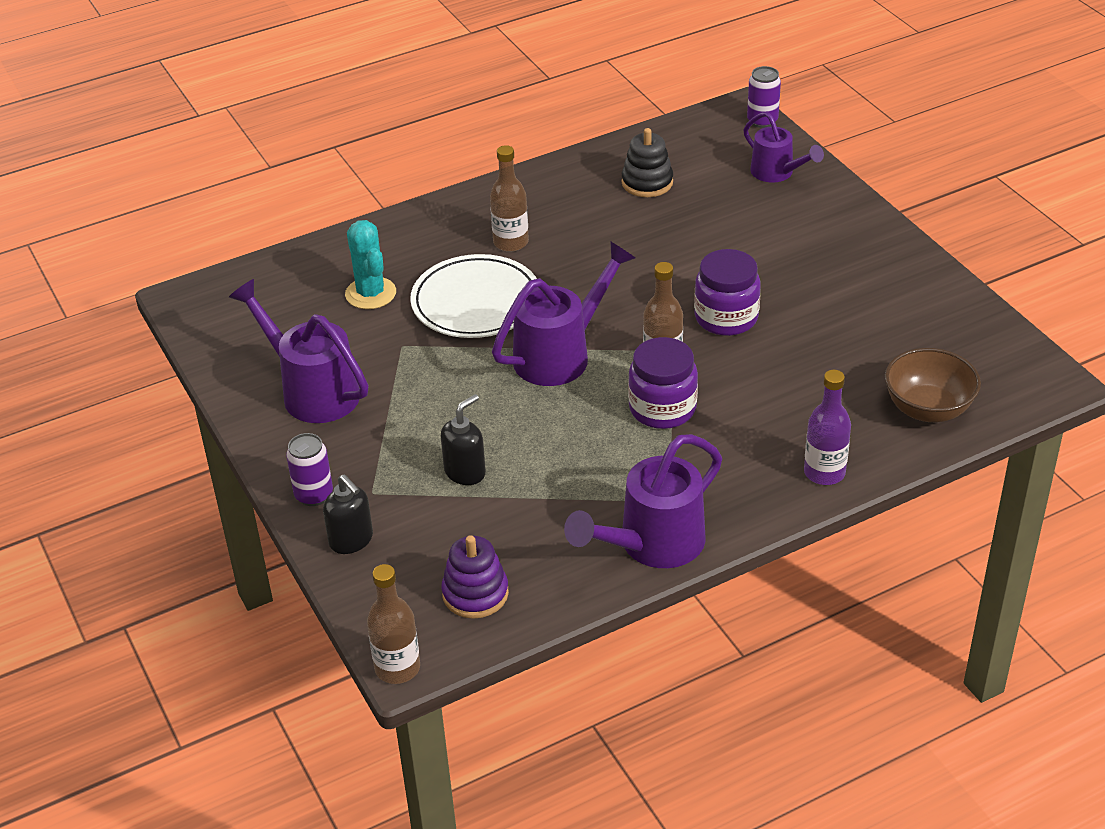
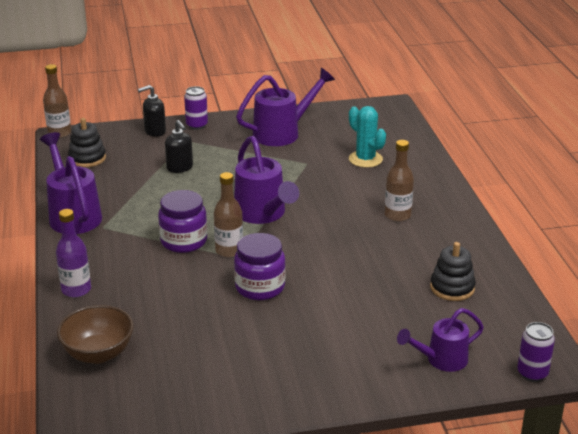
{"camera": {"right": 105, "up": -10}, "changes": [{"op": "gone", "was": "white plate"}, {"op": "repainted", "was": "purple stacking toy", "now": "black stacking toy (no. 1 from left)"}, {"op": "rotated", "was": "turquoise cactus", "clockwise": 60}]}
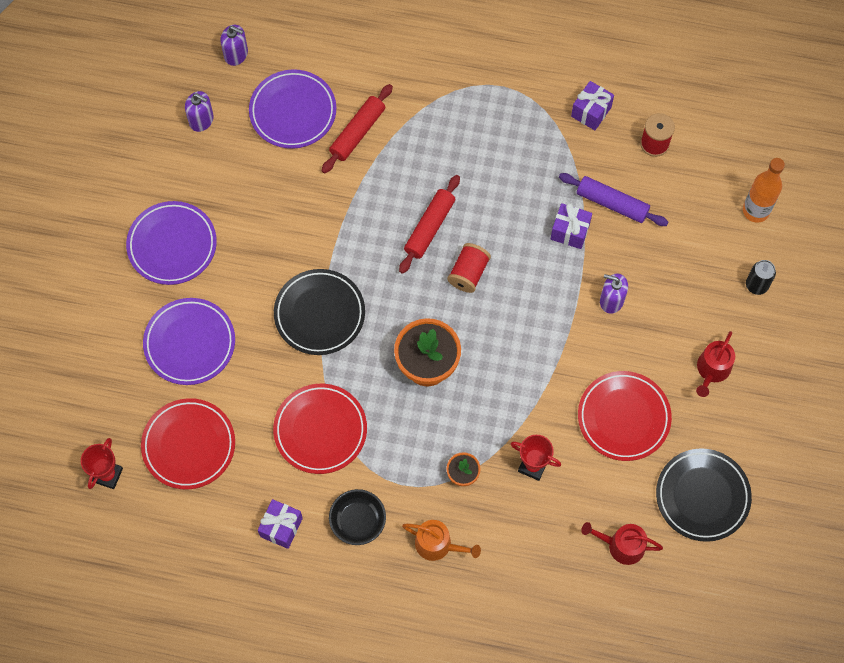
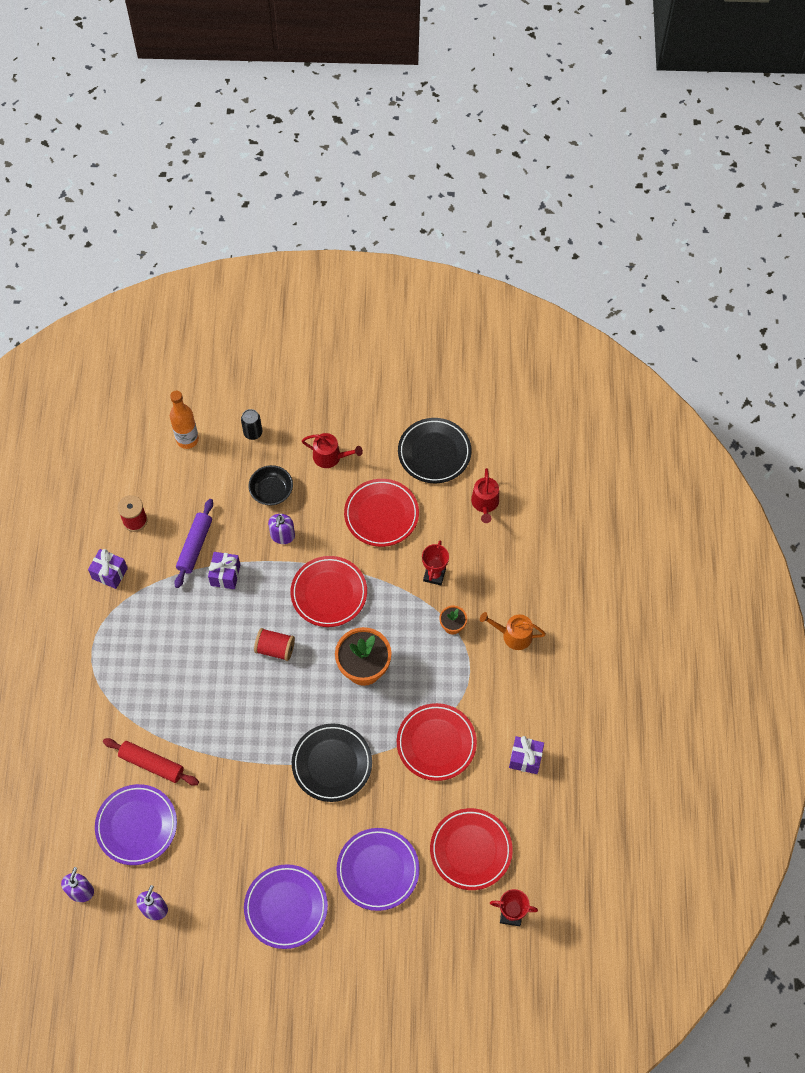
{"camera": {"right": -100, "up": -5}, "changes": [{"op": "gone", "was": "red rolling pin (no. 2 from left)"}, {"op": "new", "now": "red plate (no. 1 from left)"}, {"op": "shifted", "was": "black bowl"}, {"op": "rotated", "was": "orange watering can", "clockwise": -90}]}
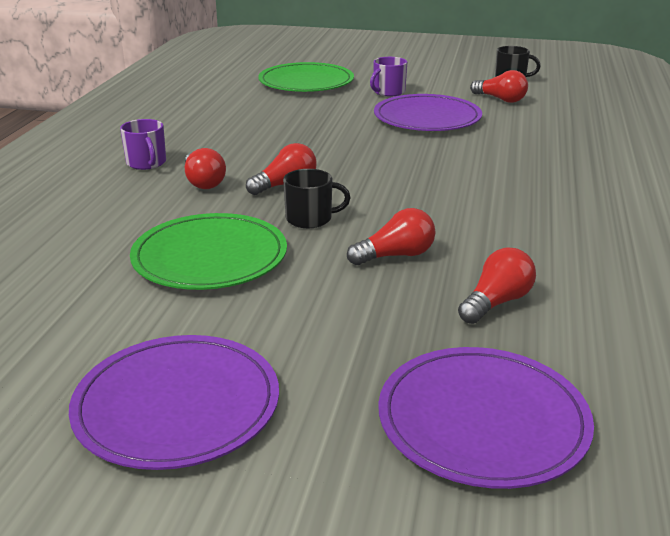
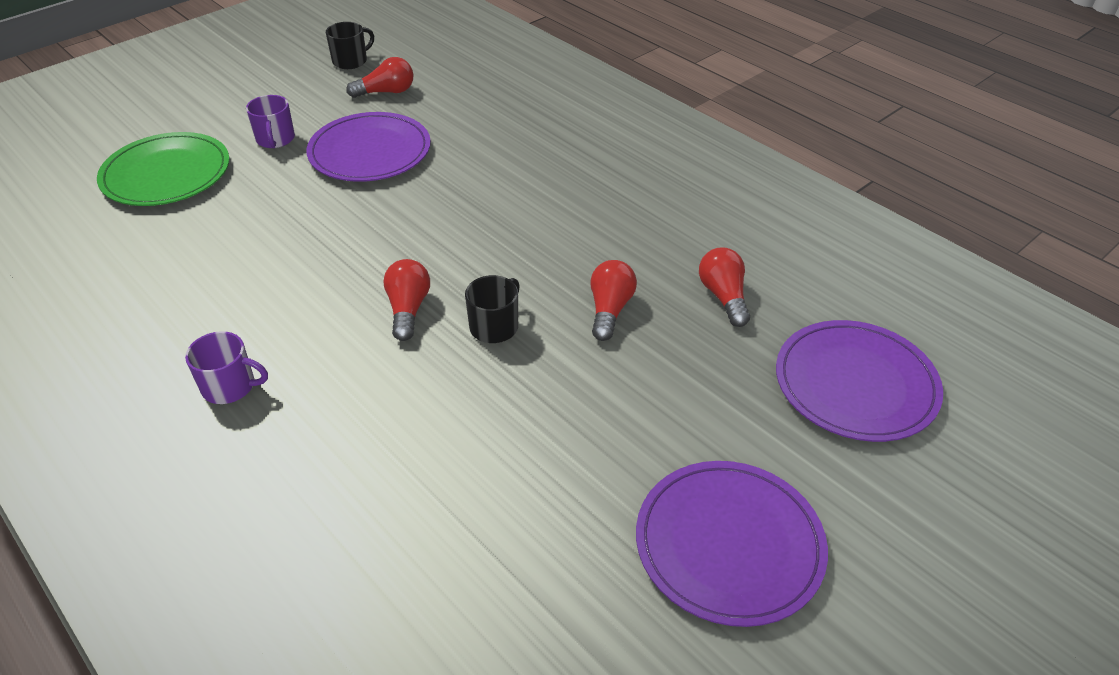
{"camera": {"right": -55, "up": 15}, "changes": [{"op": "gone", "was": "green plate (no. 1 from left)"}, {"op": "gone", "was": "red light bulb (no. 1 from left)"}]}
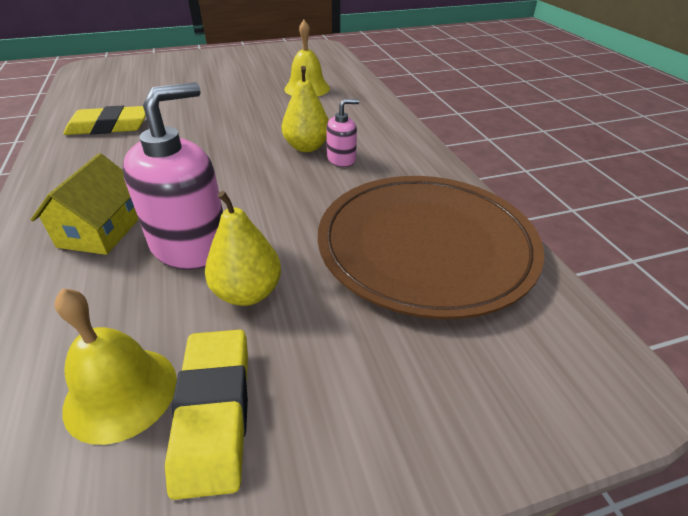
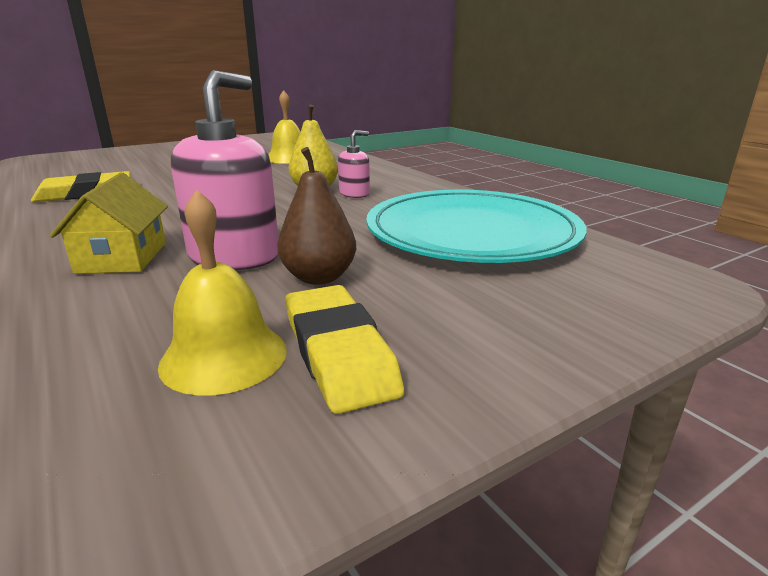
{"camera": {"right": -15, "up": -15}, "changes": [{"op": "repainted", "was": "yellow pear (no. 1 from left)", "now": "brown pear"}, {"op": "repainted", "was": "brown plate", "now": "turquoise plate"}]}
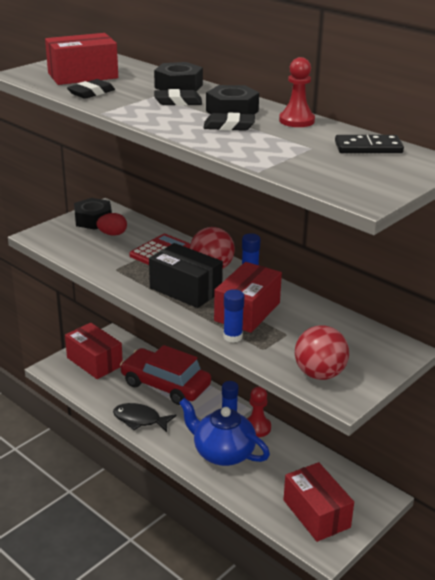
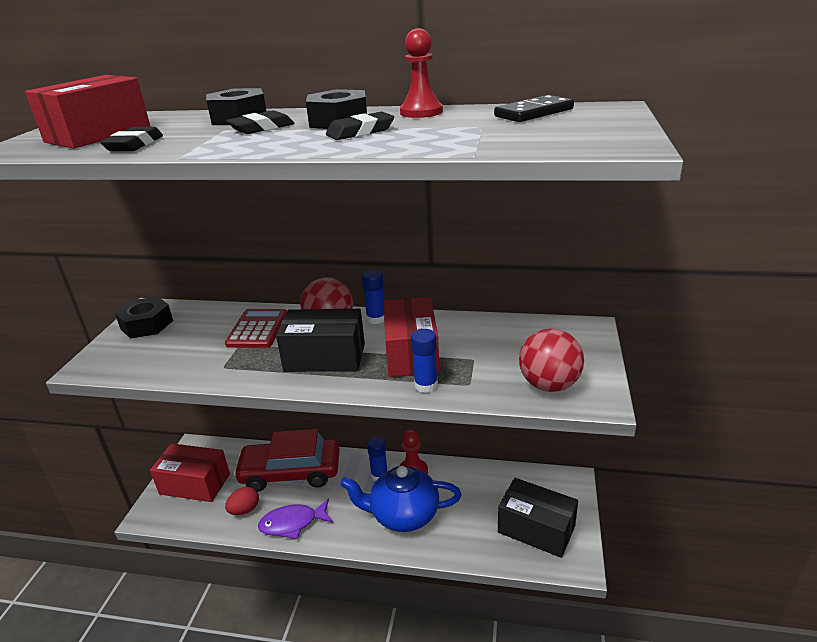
{"camera": {"right": -30, "up": 0}, "changes": [{"op": "shifted", "was": "red egg"}, {"op": "repainted", "was": "black fish", "now": "purple fish"}, {"op": "repainted", "was": "red box (no. 4 from left)", "now": "black box (no. 2 from left)"}]}
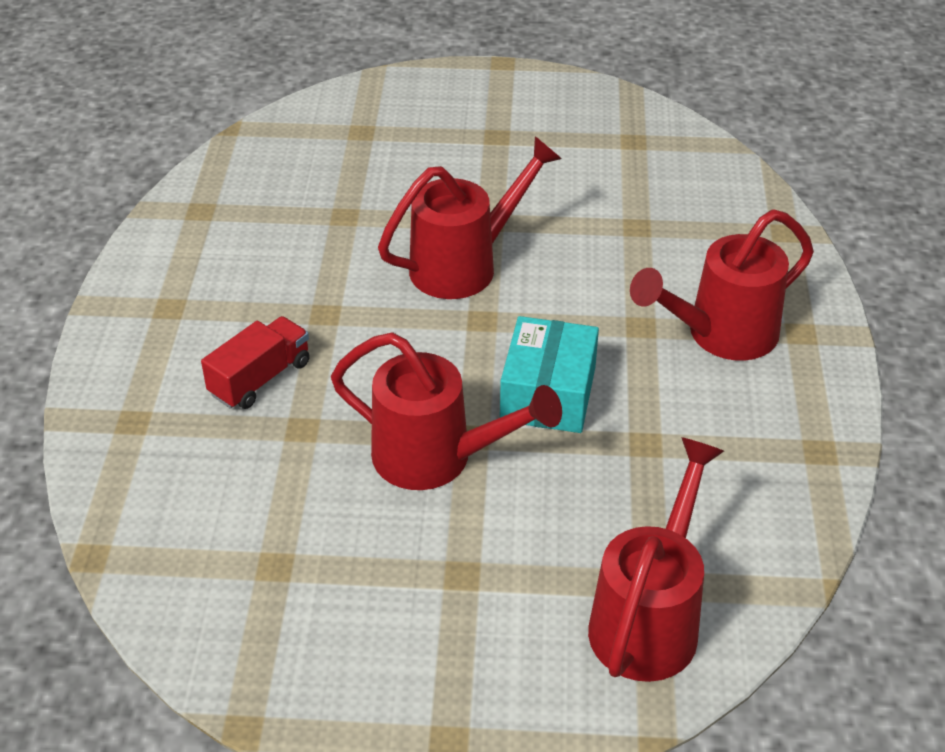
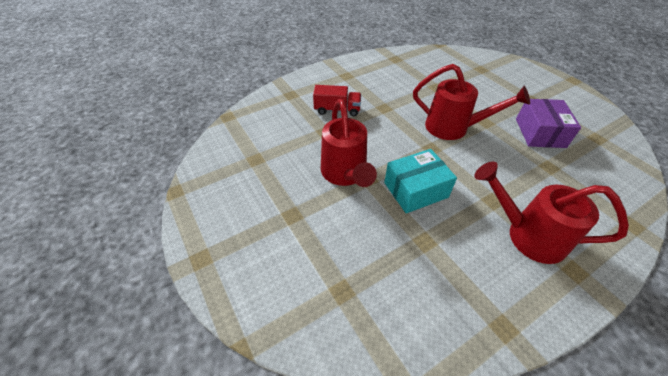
{"camera": {"right": 55, "up": 5}, "changes": [{"op": "gone", "was": "red watering can (no. 3 from left)"}, {"op": "new", "now": "purple box"}]}
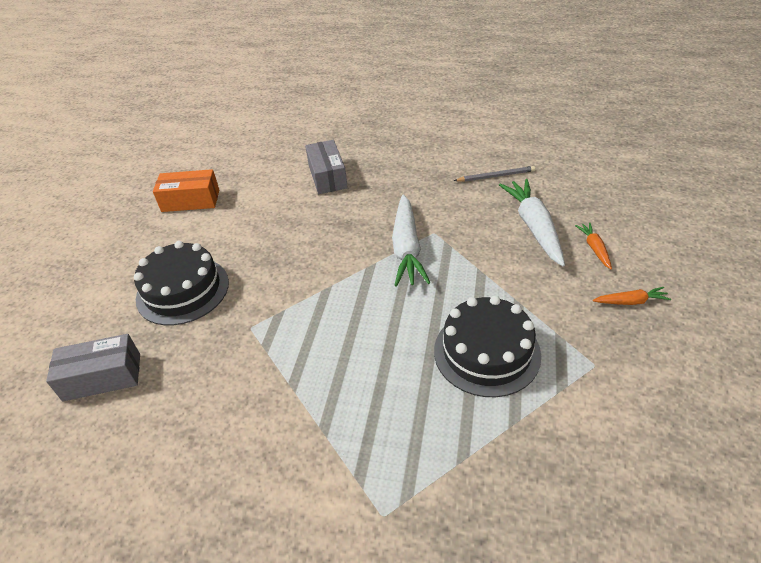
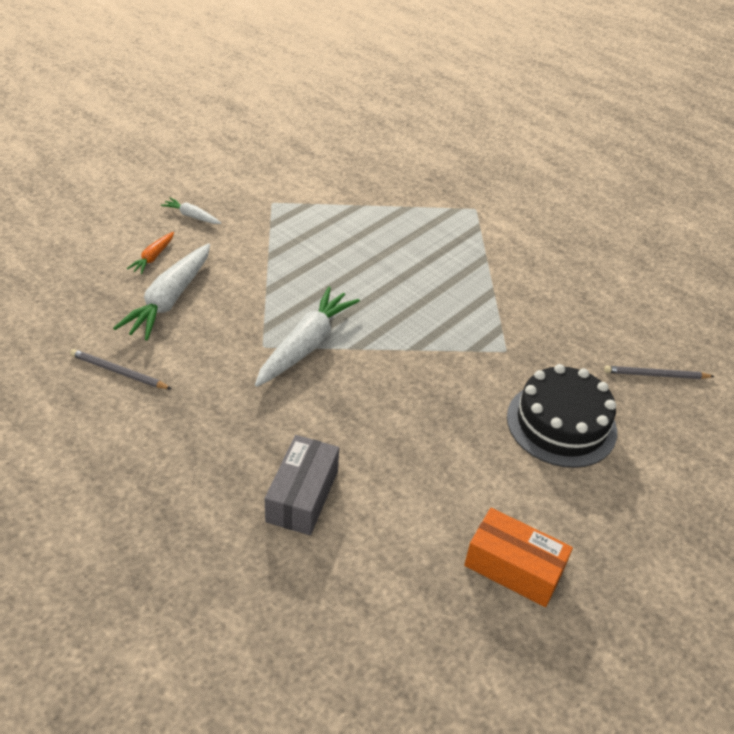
{"camera": {"right": -155, "up": 0}, "changes": [{"op": "gone", "was": "black cake (no. 2 from left)"}, {"op": "swapped", "was": "grey box (no. 1 from left)", "now": "grey pencil (no. 2 from left)"}, {"op": "repainted", "was": "orange carrot (no. 2 from left)", "now": "white carrot (no. 2 from left)"}]}
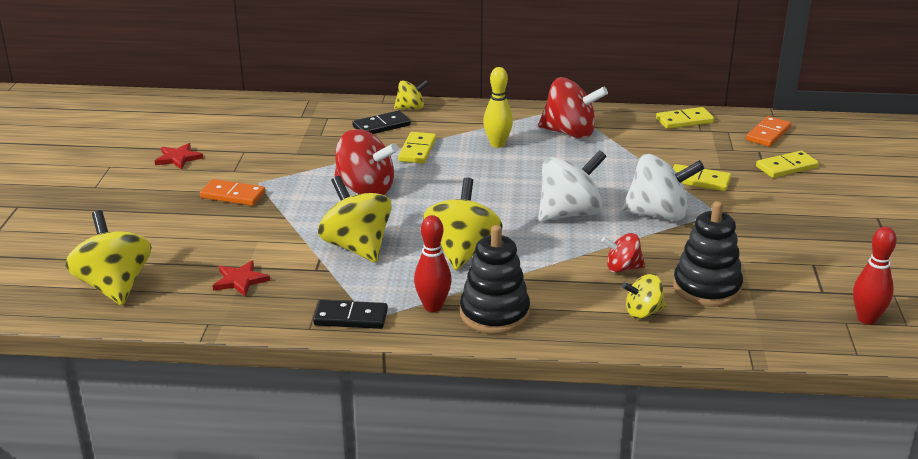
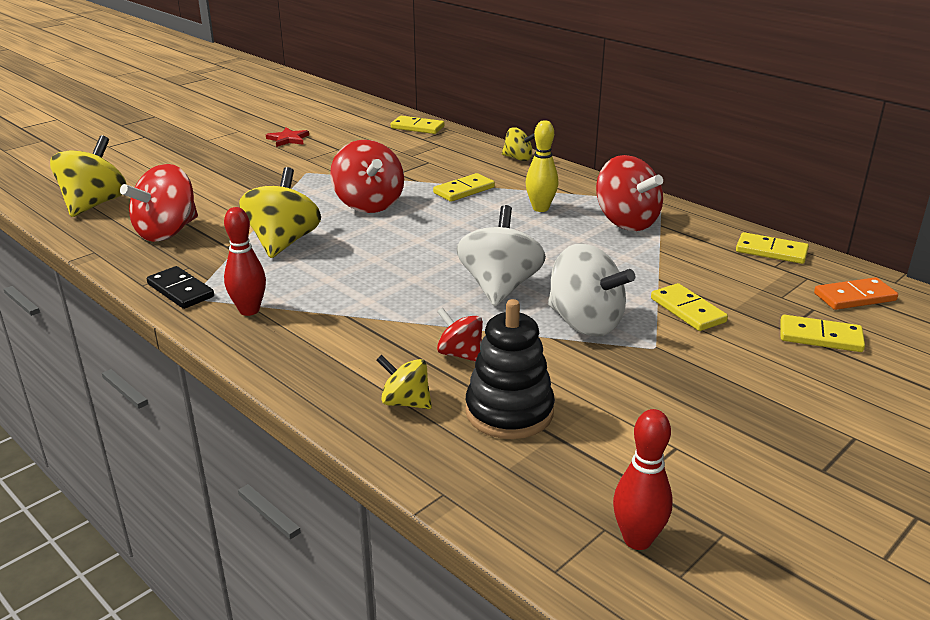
{"camera": {"right": 40, "up": 0}, "changes": [{"op": "gone", "was": "orange domino (no. 1 from left)"}, {"op": "gone", "was": "black domino (no. 2 from left)"}, {"op": "gone", "was": "yellow spinning top (no. 4 from left)"}, {"op": "gone", "was": "black stacking toy (no. 1 from left)"}, {"op": "new", "now": "yellow domino (no. 1 from left)"}, {"op": "swapped", "was": "red star (no. 2 from left)", "now": "red spinning top (no. 1 from left)"}, {"op": "rotated", "was": "white spinning top (no. 1 from left)", "clockwise": -90}]}
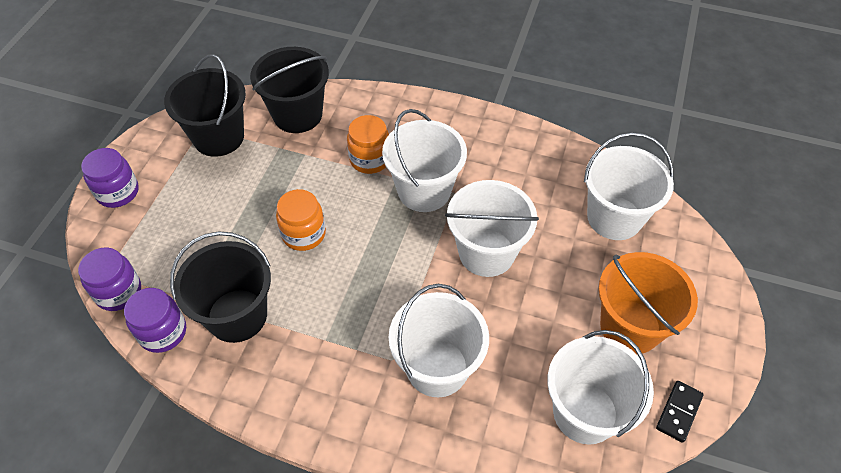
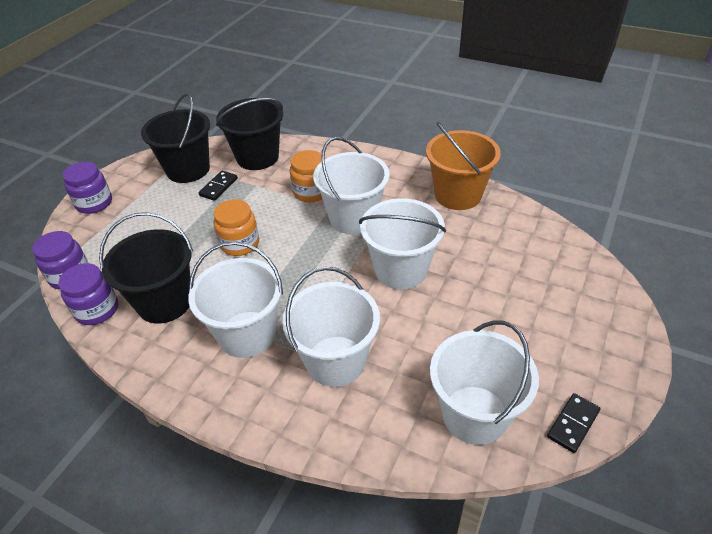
{"camera": {"right": 10, "up": -10}, "changes": [{"op": "new", "now": "black domino (no. 1 from left)"}, {"op": "shifted", "was": "white bucket (no. 5 from left in the first image)", "now": "white bucket (no. 1 from left)"}, {"op": "shifted", "was": "orange bucket"}]}
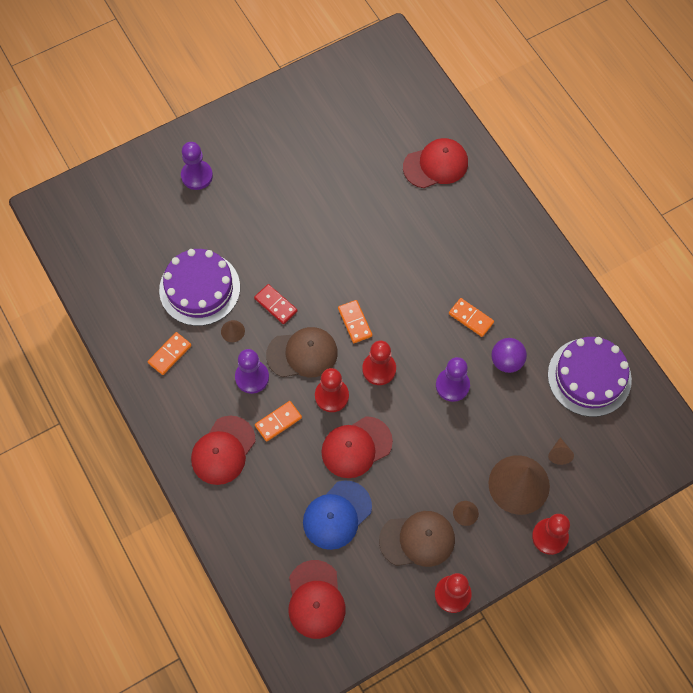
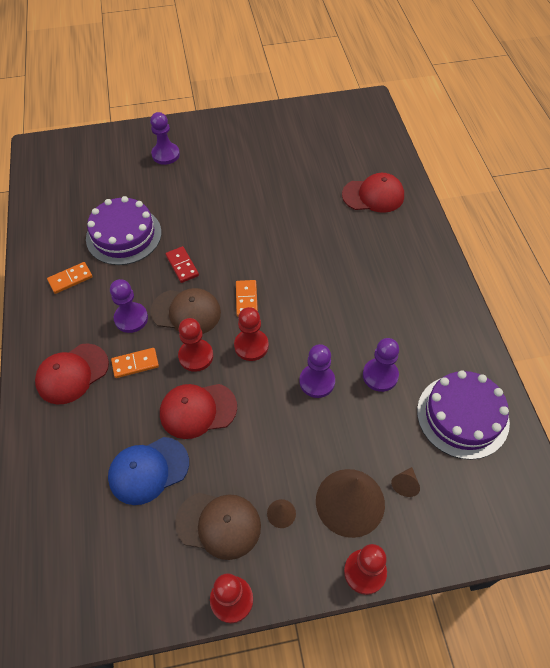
{"camera": {"right": 20, "up": -10}, "changes": [{"op": "gone", "was": "brown cone (no. 1 from left)"}, {"op": "gone", "was": "red cap (no. 2 from left)"}, {"op": "gone", "was": "orange domino (no. 4 from left)"}, {"op": "swapped", "was": "purple ball", "now": "purple pawn (no. 4 from left)"}]}
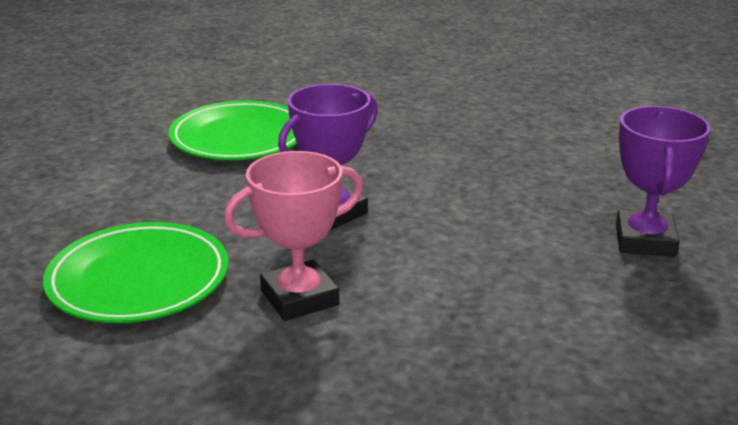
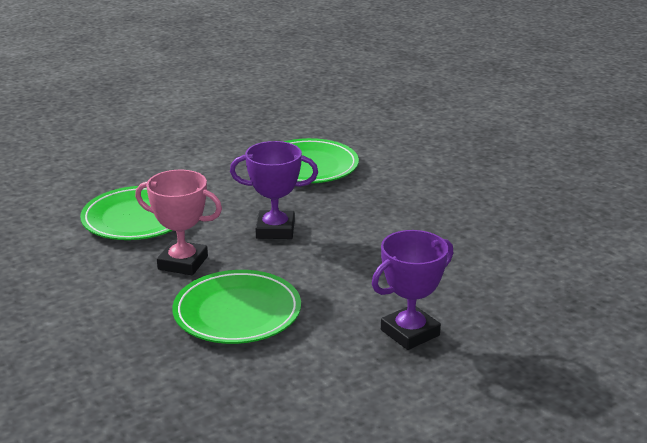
{"camera": {"right": 45, "up": 0}, "changes": [{"op": "new", "now": "green plate (no. 2 from left)"}]}
